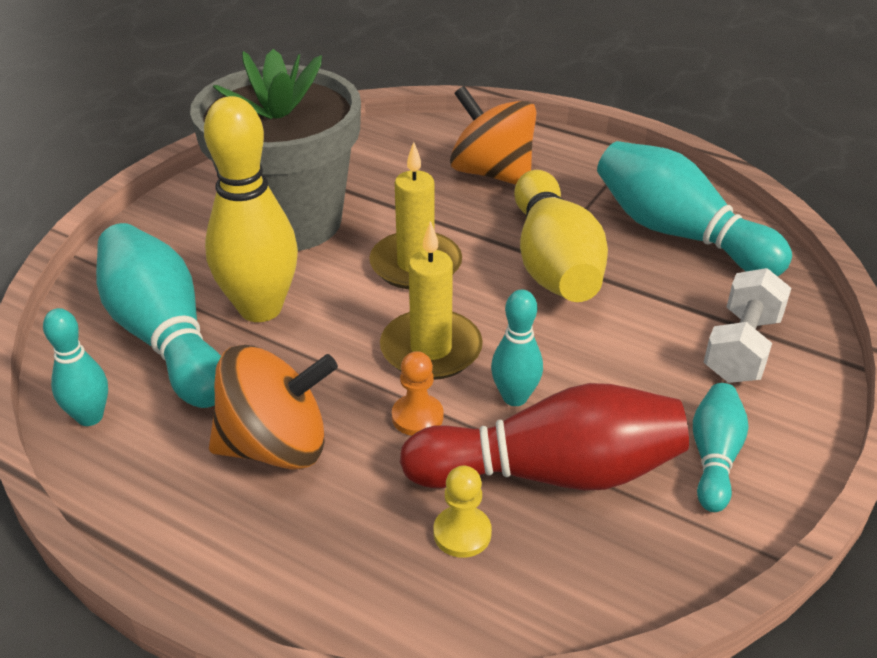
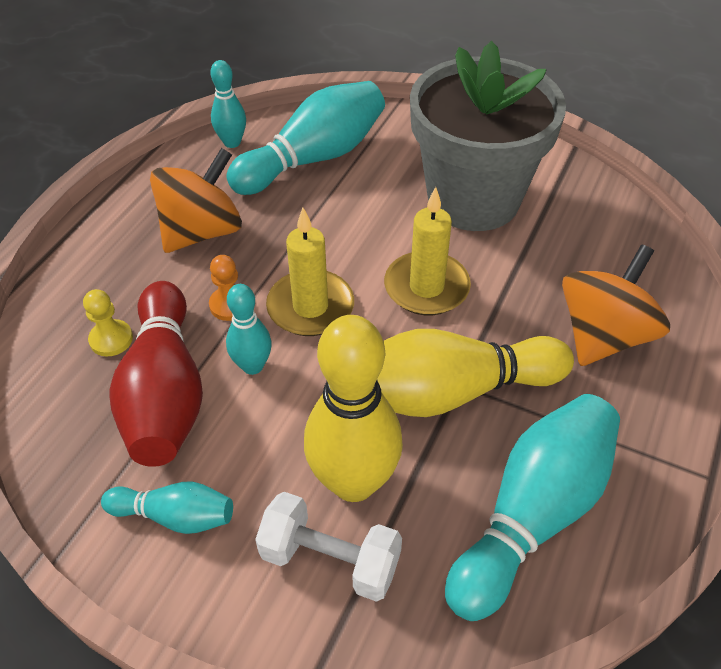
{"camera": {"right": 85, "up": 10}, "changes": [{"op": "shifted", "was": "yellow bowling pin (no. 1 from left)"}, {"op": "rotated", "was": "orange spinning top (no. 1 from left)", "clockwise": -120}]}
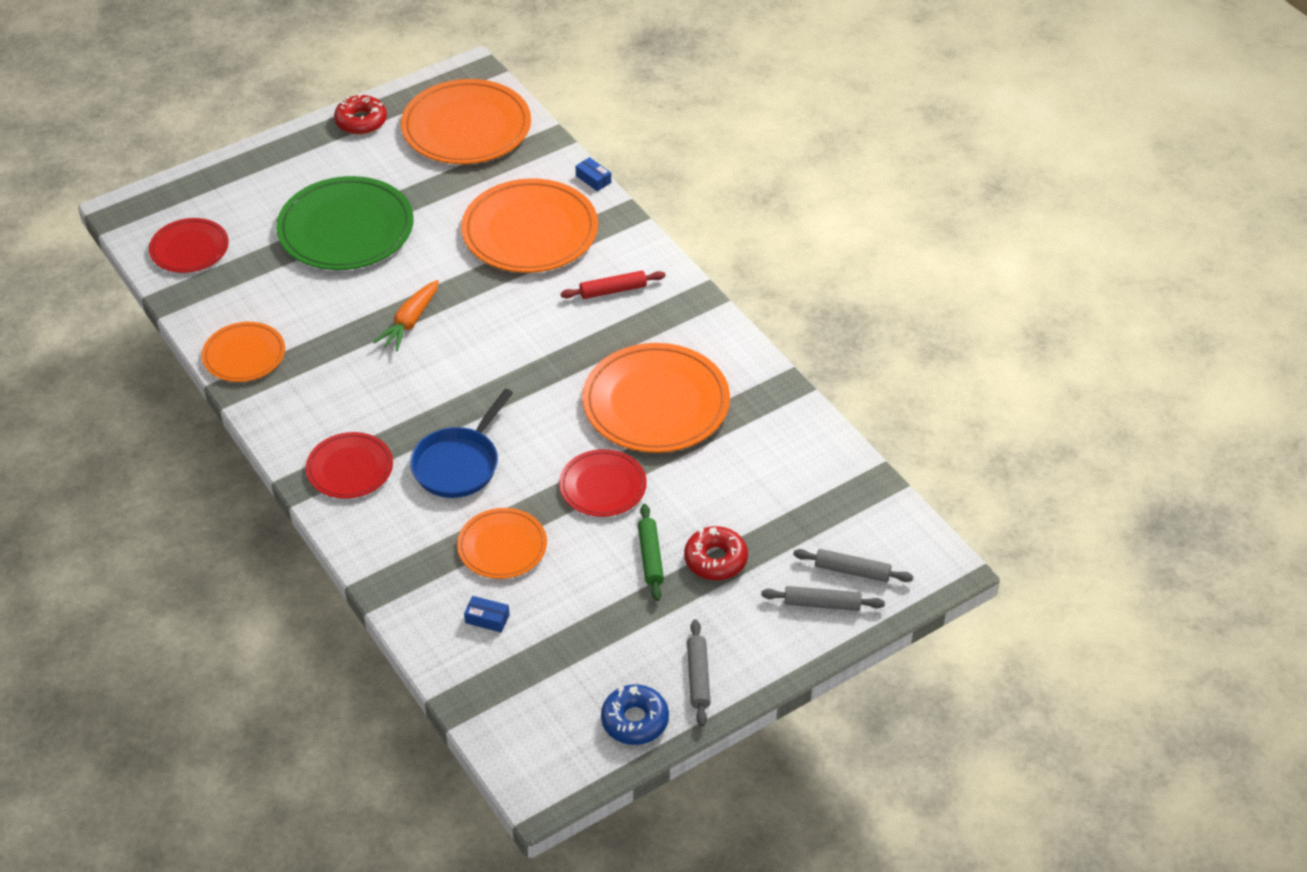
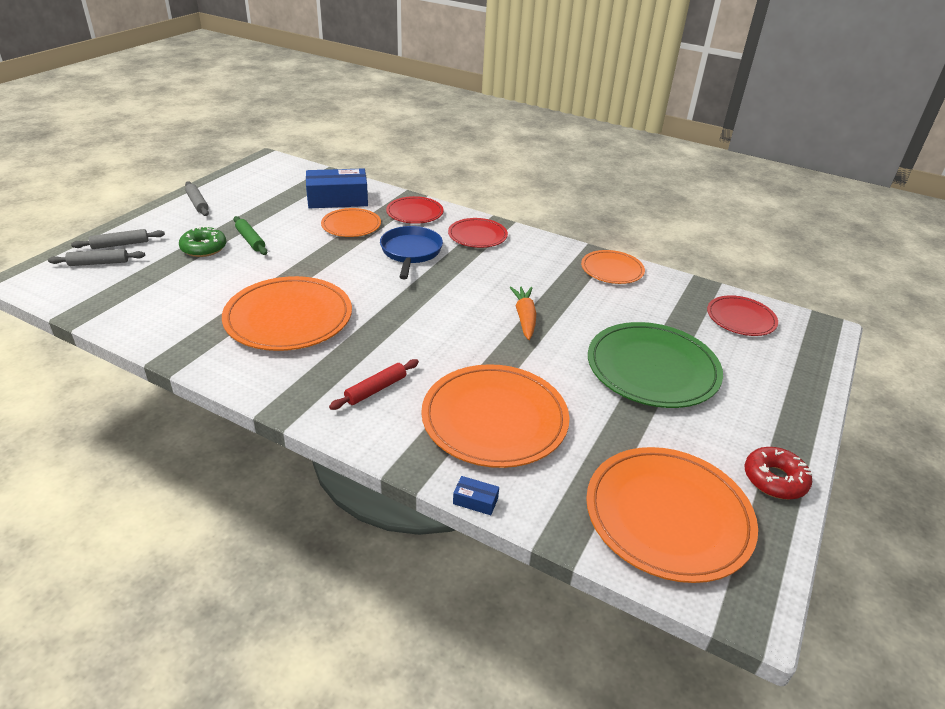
{"camera": {"right": 150, "up": -10}, "changes": [{"op": "gone", "was": "blue donut"}, {"op": "shifted", "was": "red plate (no. 3 from left in the first image)", "now": "red plate (no. 1 from left)"}, {"op": "repainted", "was": "red donut (no. 2 from left)", "now": "green donut"}, {"op": "scaled", "was": "blue box (no. 1 from left)", "ratio": 2.46}]}
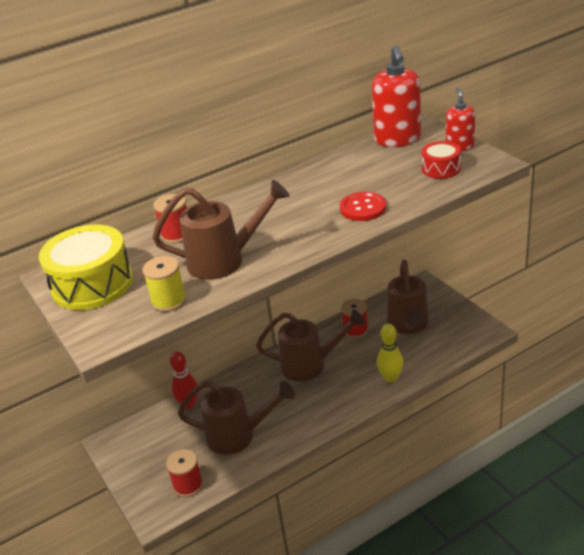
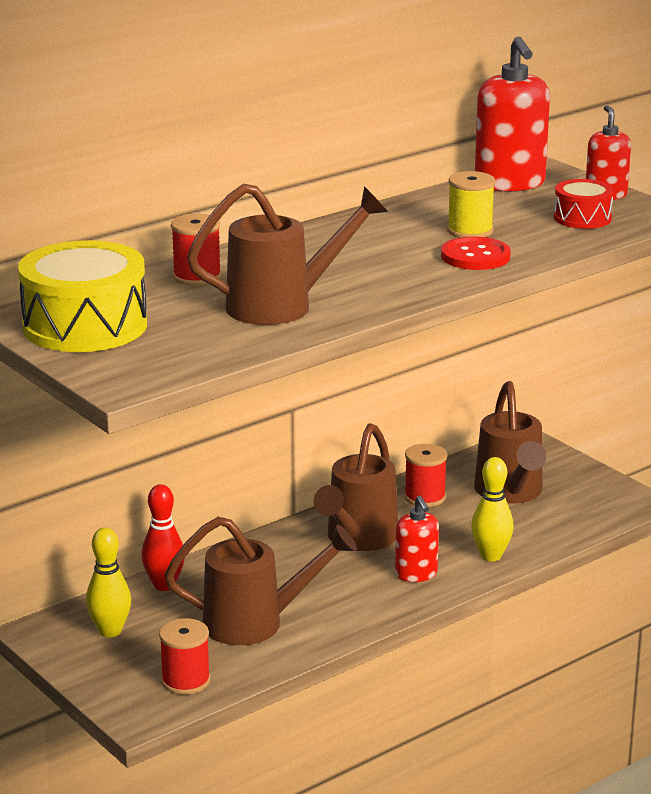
{"camera": {"right": -10, "up": -10}, "changes": [{"op": "new", "now": "yellow bowling pin (no. 1 from left)"}, {"op": "new", "now": "red soap dispenser (no. 1 from left)"}, {"op": "shifted", "was": "yellow spool"}, {"op": "rotated", "was": "brown watering can (no. 3 from left)", "clockwise": 120}]}
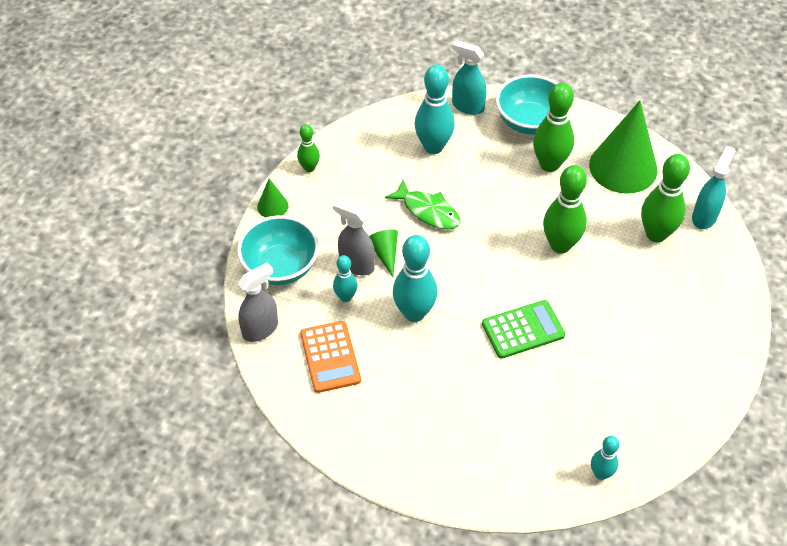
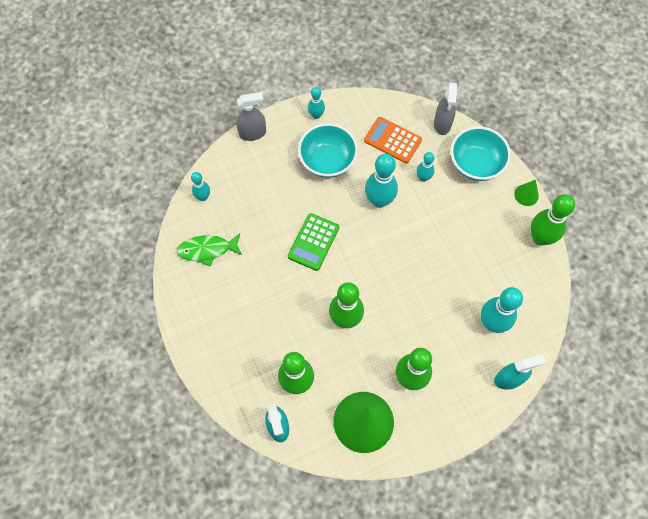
{"camera": {"right": 135, "up": 15}, "changes": [{"op": "gone", "was": "green cone (no. 2 from left)"}, {"op": "new", "now": "turquoise bowling pin (no. 2 from left)"}, {"op": "shifted", "was": "grey spray bottle (no. 2 from left in the first image)", "now": "grey spray bottle (no. 1 from left)"}, {"op": "shifted", "was": "green fish"}, {"op": "shifted", "was": "turquoise bowl (no. 2 from left in the first image)", "now": "turquoise bowl (no. 1 from left)"}, {"op": "scaled", "was": "green bowling pin (no. 1 from left in the first image)", "ratio": 1.8}]}
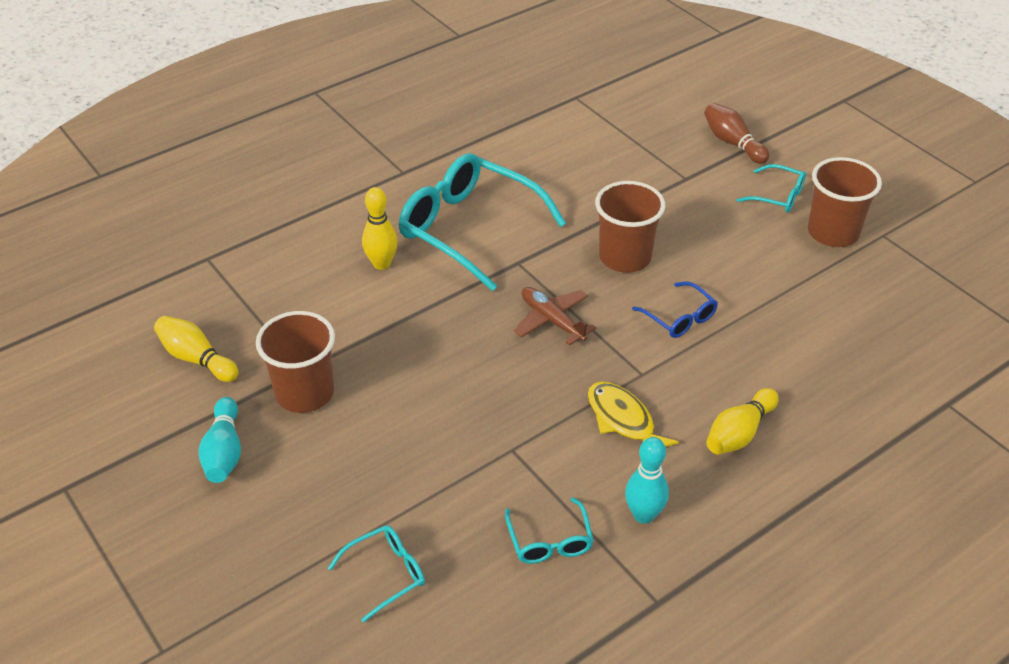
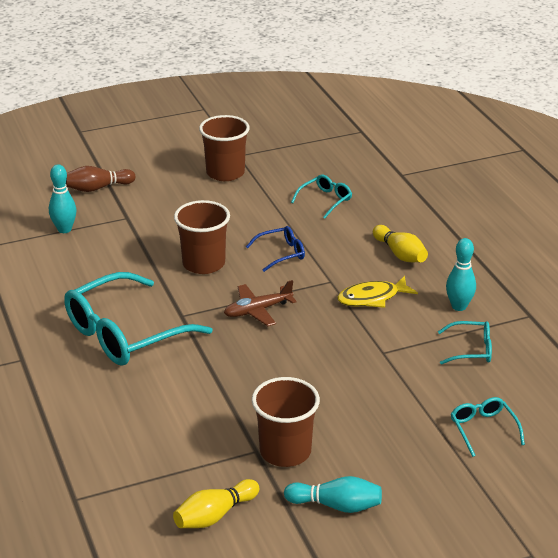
{"camera": {"right": -75, "up": -10}, "changes": [{"op": "gone", "was": "yellow bowling pin (no. 2 from left)"}, {"op": "new", "now": "turquoise bowling pin (no. 1 from left)"}, {"op": "shifted", "was": "turquoise glasses (no. 4 from left in the first image)", "now": "turquoise glasses (no. 2 from left)"}]}
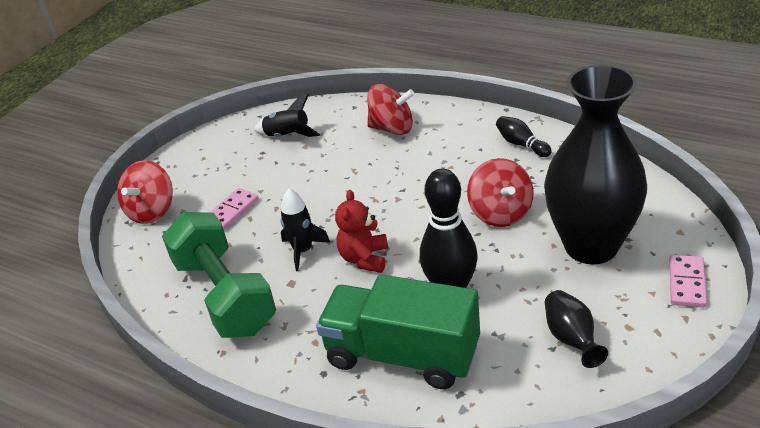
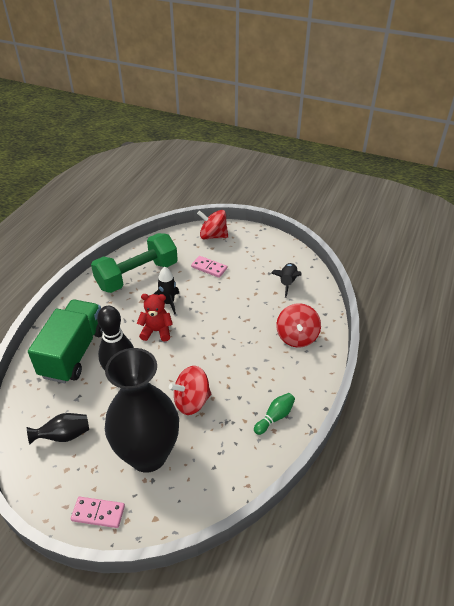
{"camera": {"right": 80, "up": 5}, "changes": [{"op": "repainted", "was": "black bowling pin (no. 2 from left)", "now": "green bowling pin"}]}
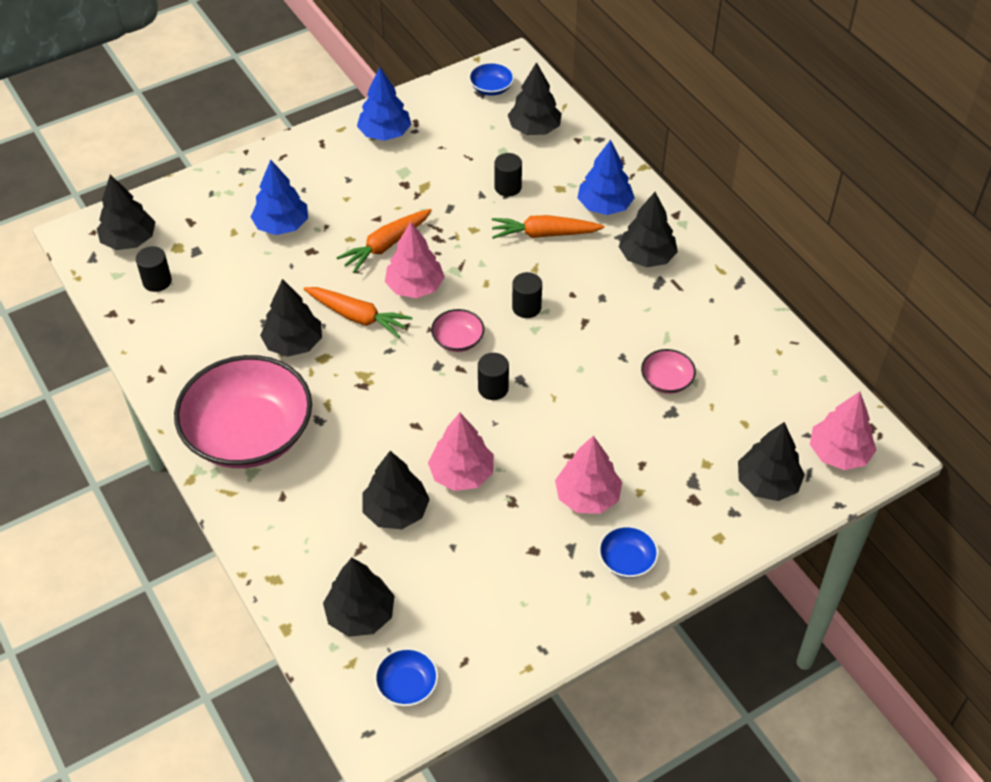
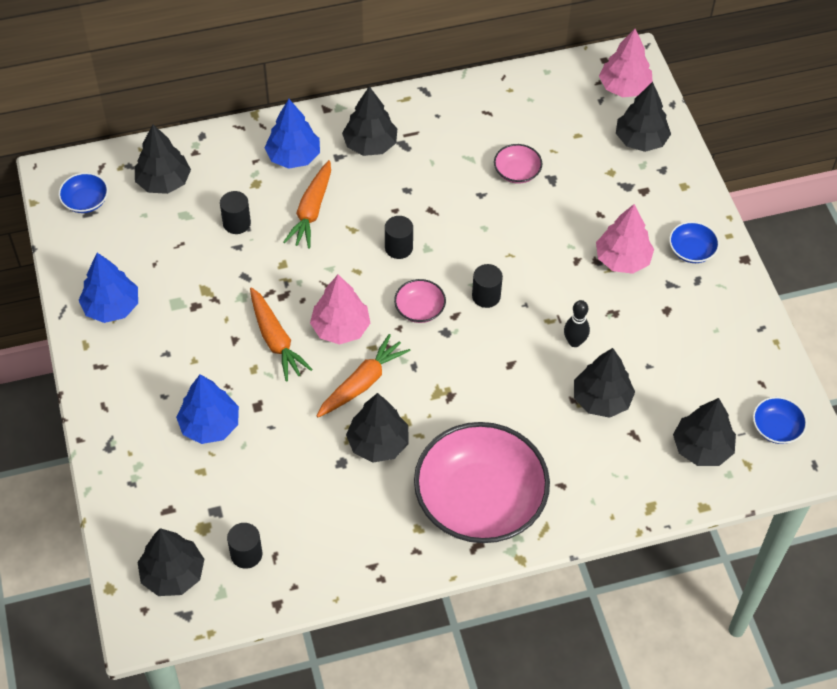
{"camera": {"right": -75, "up": 5}, "changes": [{"op": "swapped", "was": "pink tree (no. 2 from left)", "now": "black bowling pin"}]}
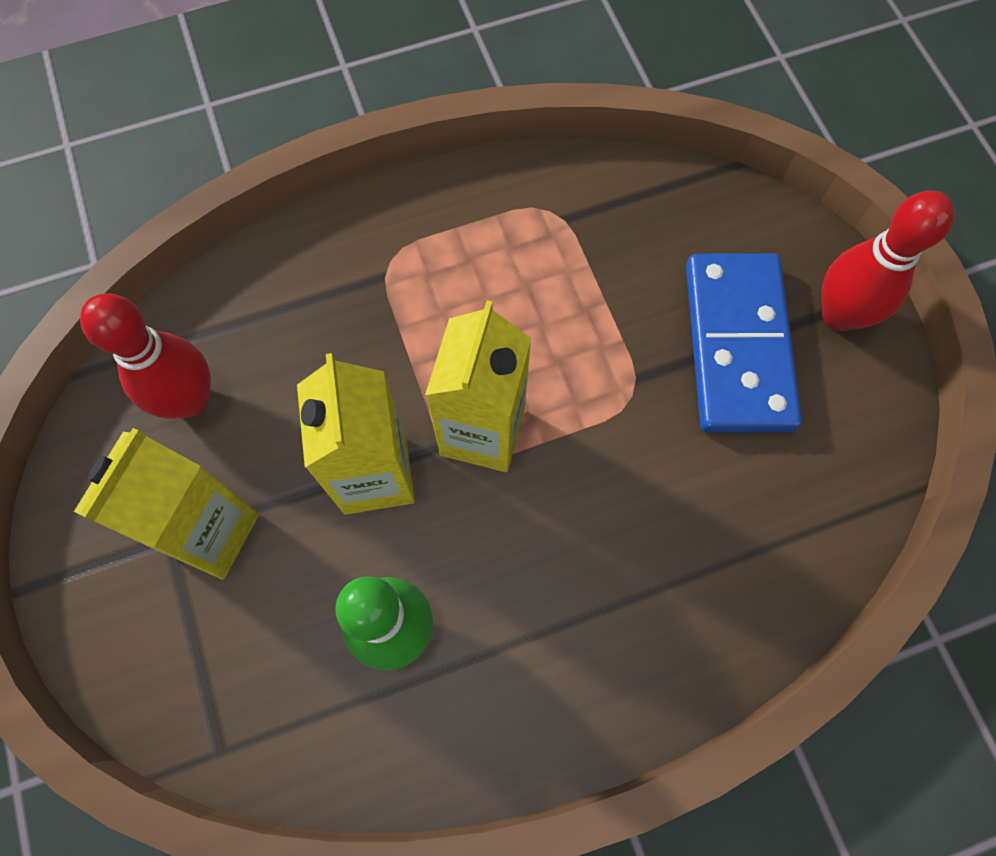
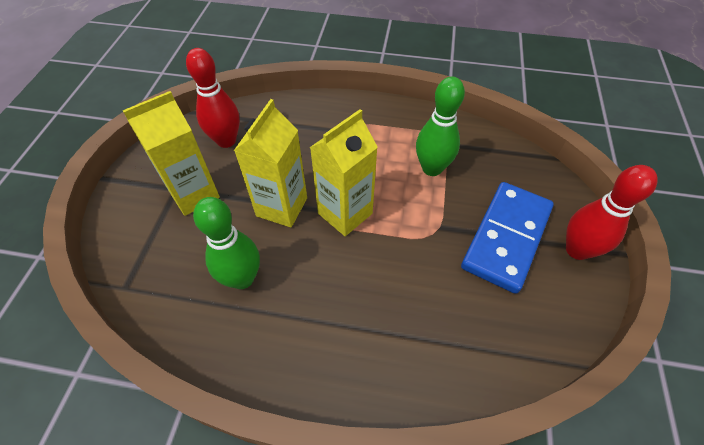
{"camera": {"right": 30, "up": -15}, "changes": [{"op": "new", "now": "green bowling pin (no. 2 from left)"}]}
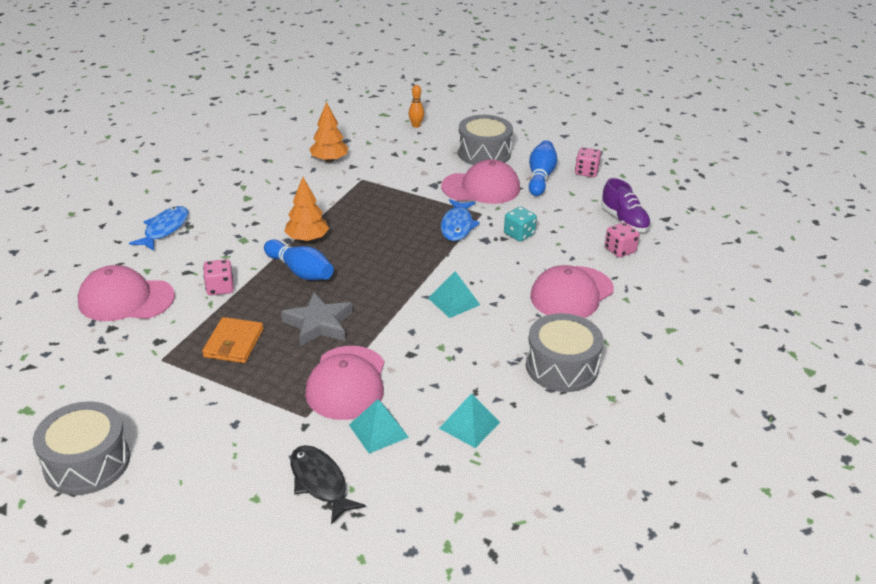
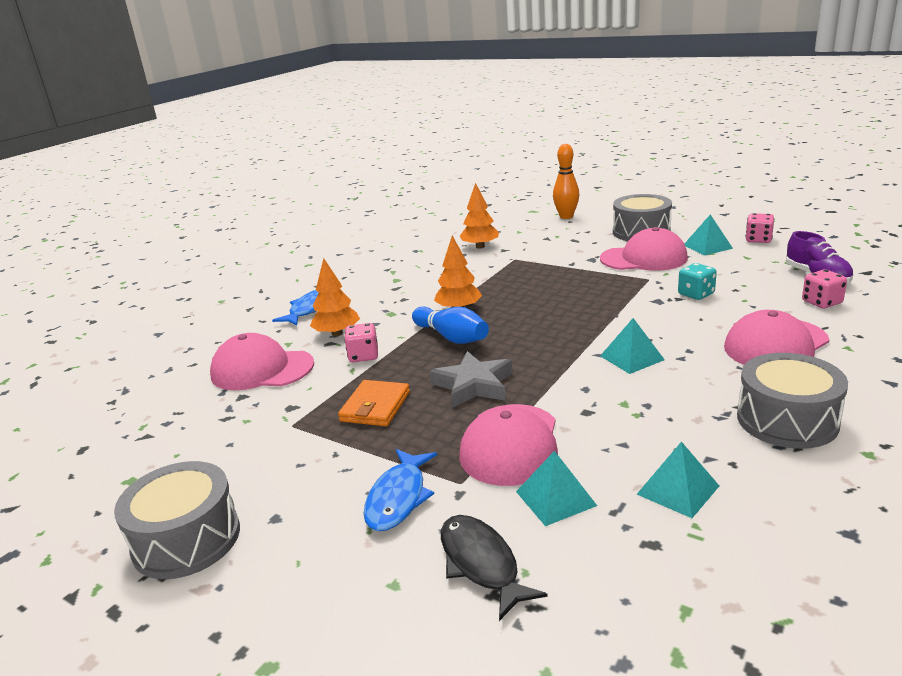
{"camera": {"right": 10, "up": -10}, "changes": [{"op": "new", "now": "orange tree (no. 1 from left)"}, {"op": "shifted", "was": "blue fish (no. 2 from left)"}, {"op": "swapped", "was": "blue bowling pin (no. 2 from left)", "now": "turquoise pyramid (no. 4 from left)"}, {"op": "scaled", "was": "orange bowling pin", "ratio": 1.63}]}
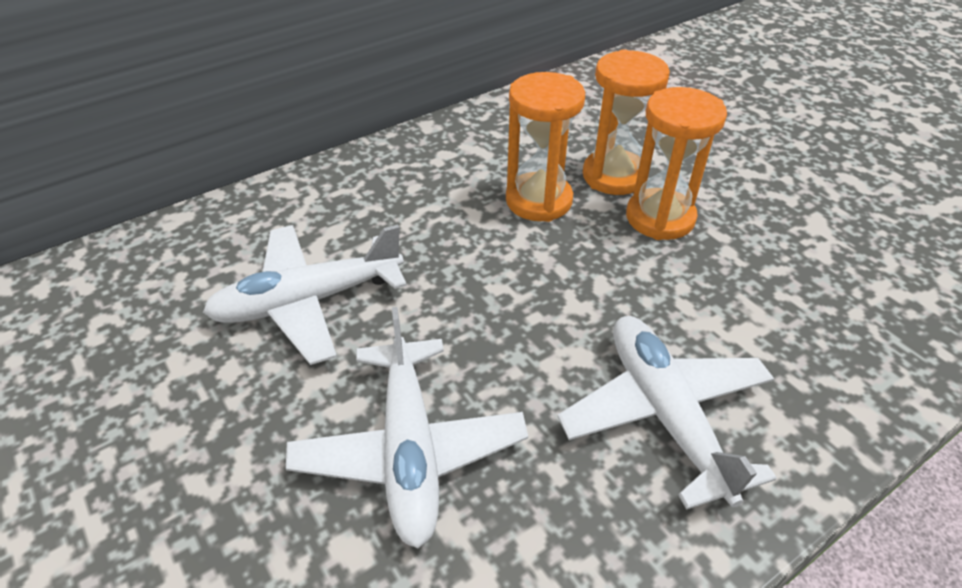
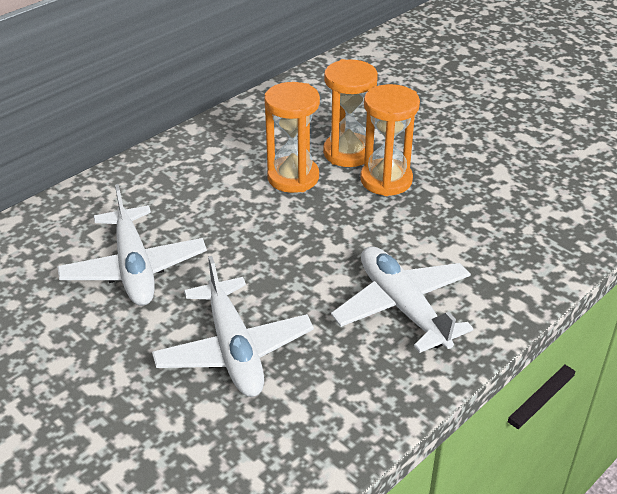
{"camera": {"right": -10, "up": -5}, "changes": [{"op": "rotated", "was": "white plane (no. 1 from left)", "clockwise": -75}]}
